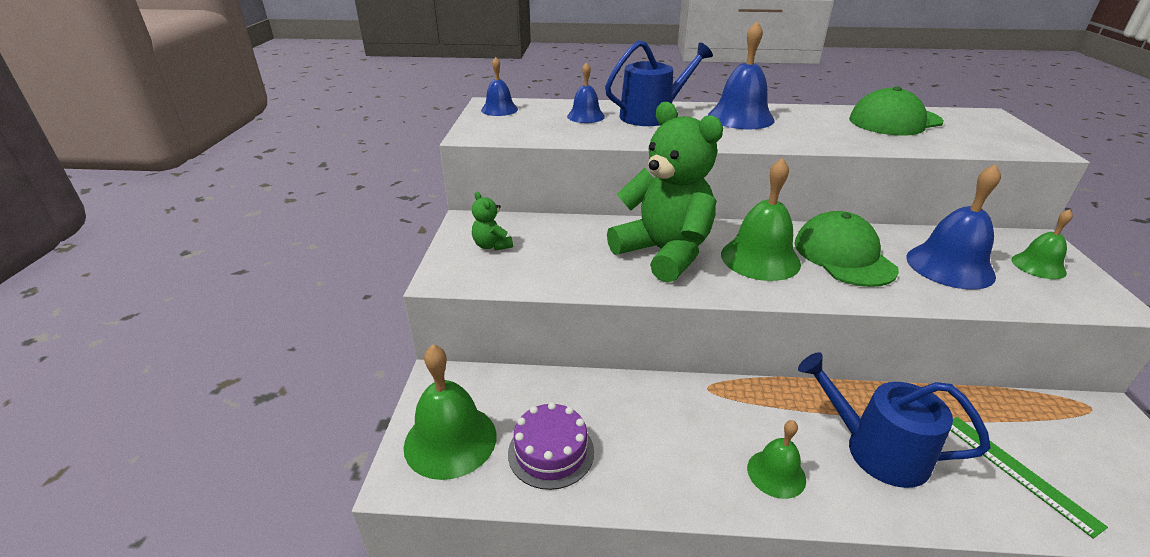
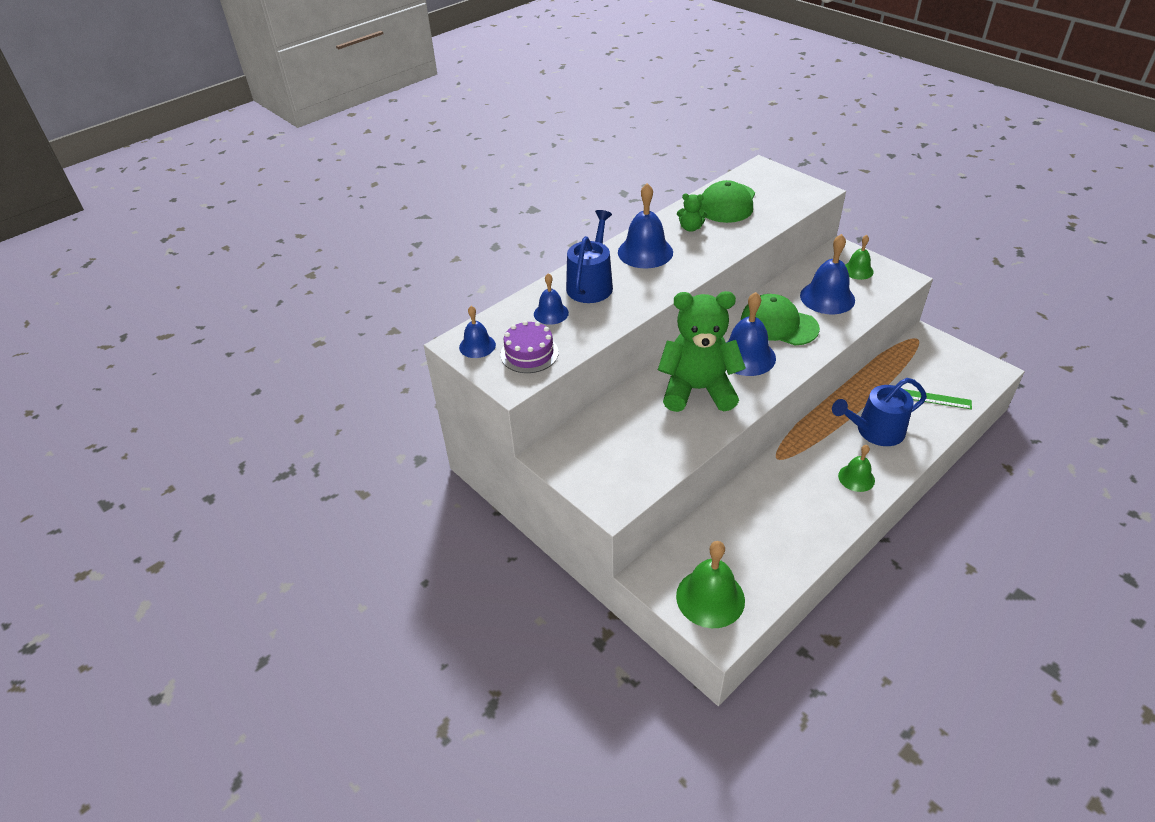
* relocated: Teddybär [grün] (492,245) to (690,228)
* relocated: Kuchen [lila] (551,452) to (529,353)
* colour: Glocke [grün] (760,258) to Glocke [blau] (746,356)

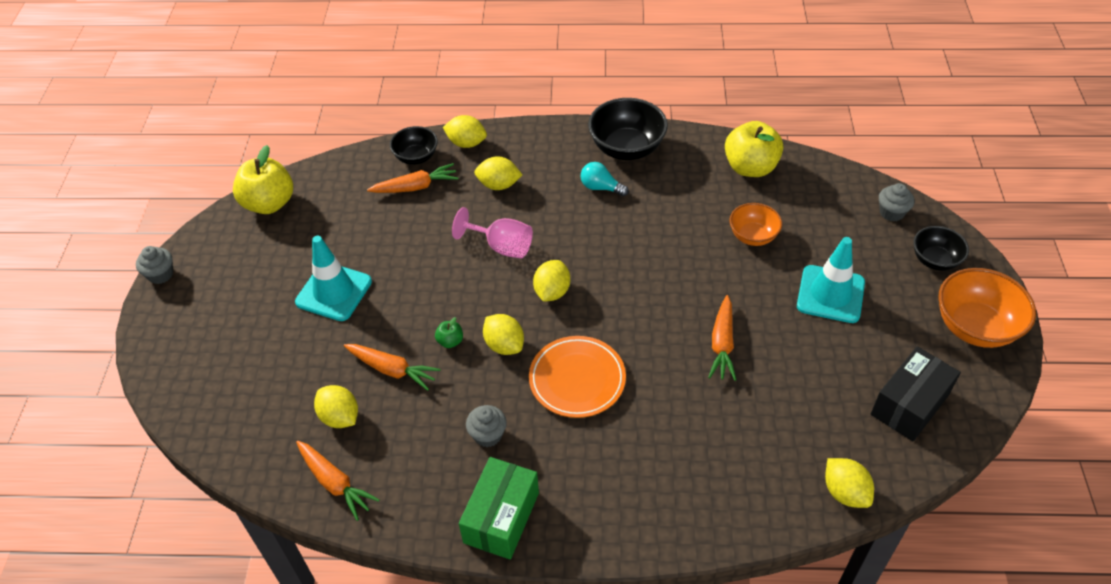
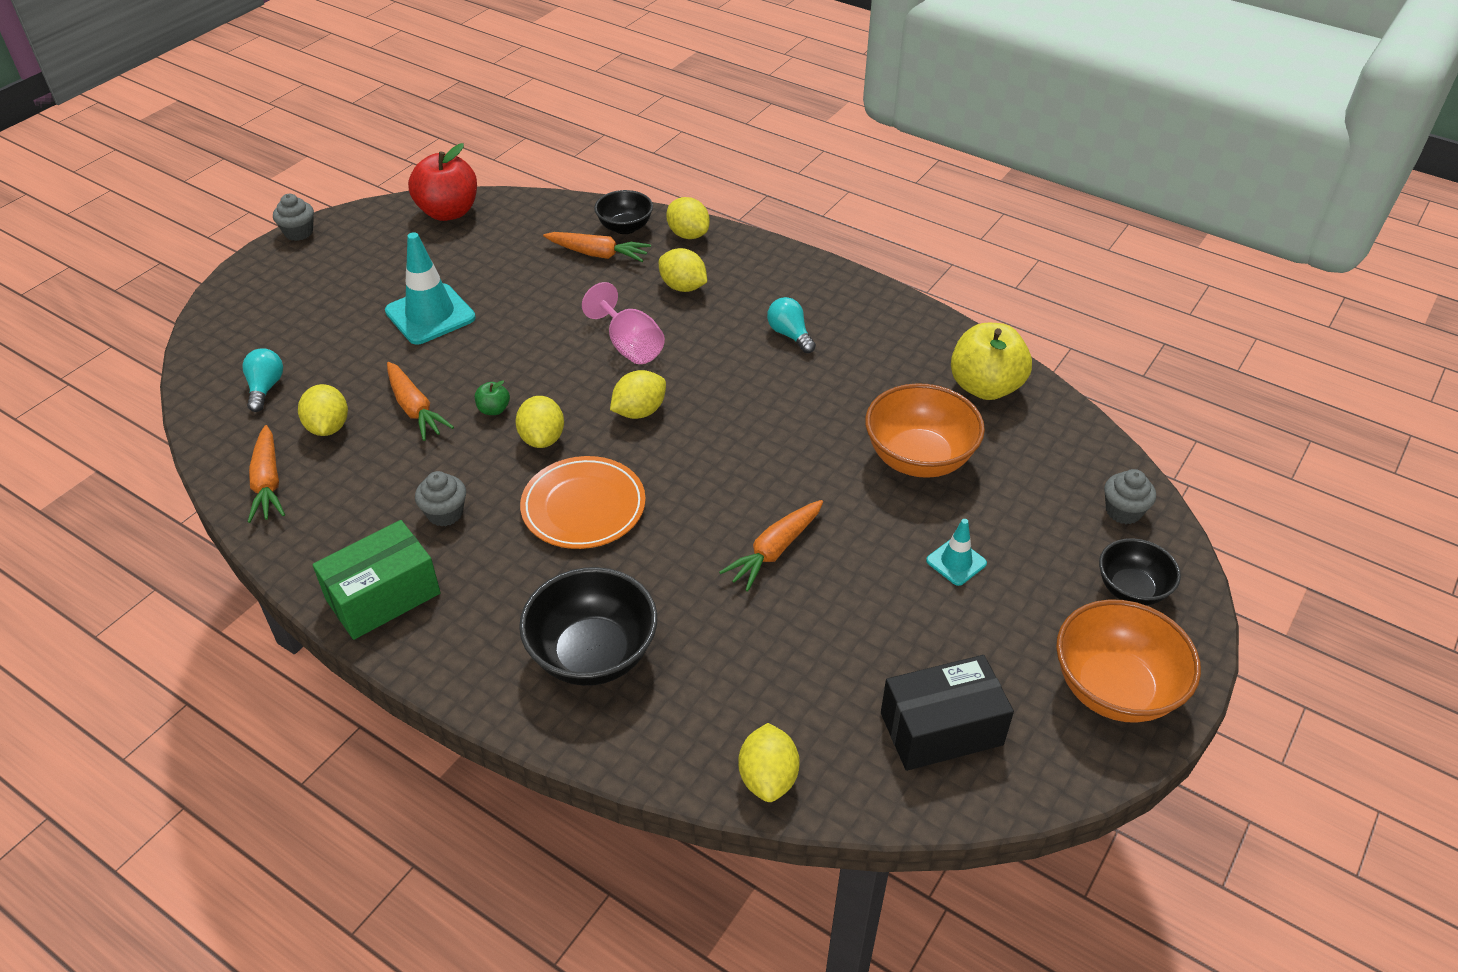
* colour: Apfel [gelb] (269,203) to Apfel [rot] (448,212)
* relocated: Schüssel [schwarz] (626,148) to (593,654)
* size: Schüssel [orange] (753,236) = (919,458) x1.63
* size: Leitkegel [türkis] (830,294) = (956,562) x0.53
* appeared: Glühbirne [türkis] (265,388)

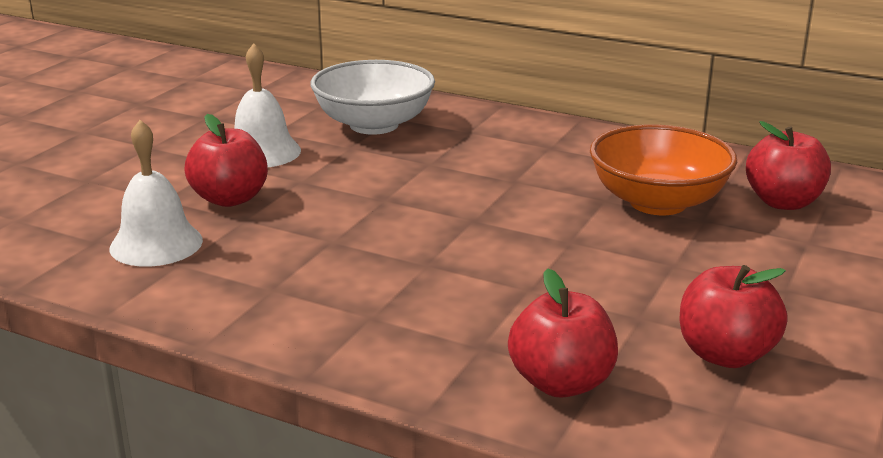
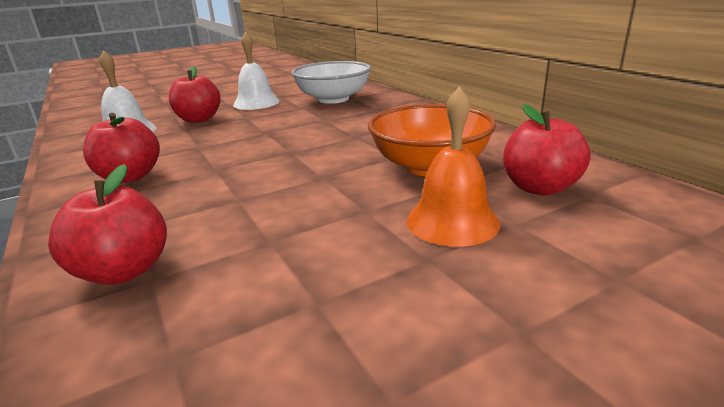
* relocated: Apfel [rot] (725,354) to (130,177)
* appeared: Glocke [orange] (452,221)

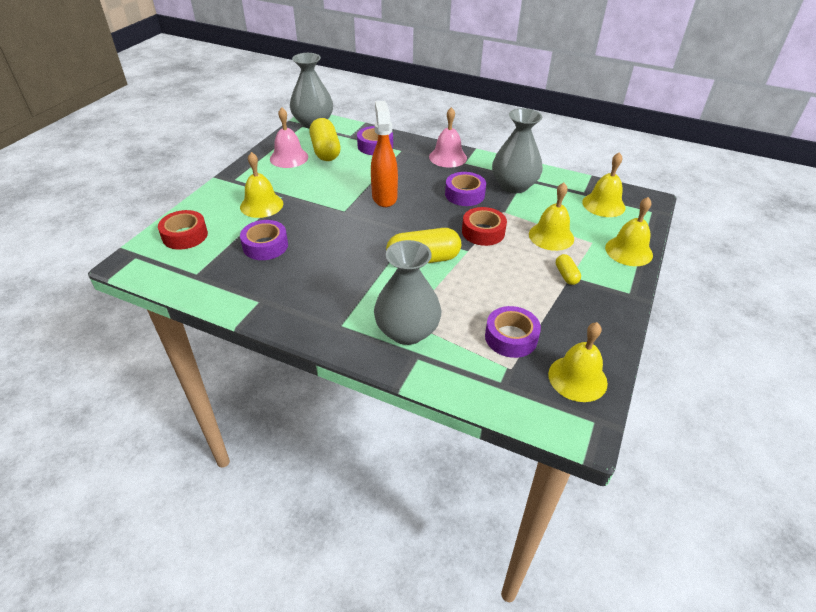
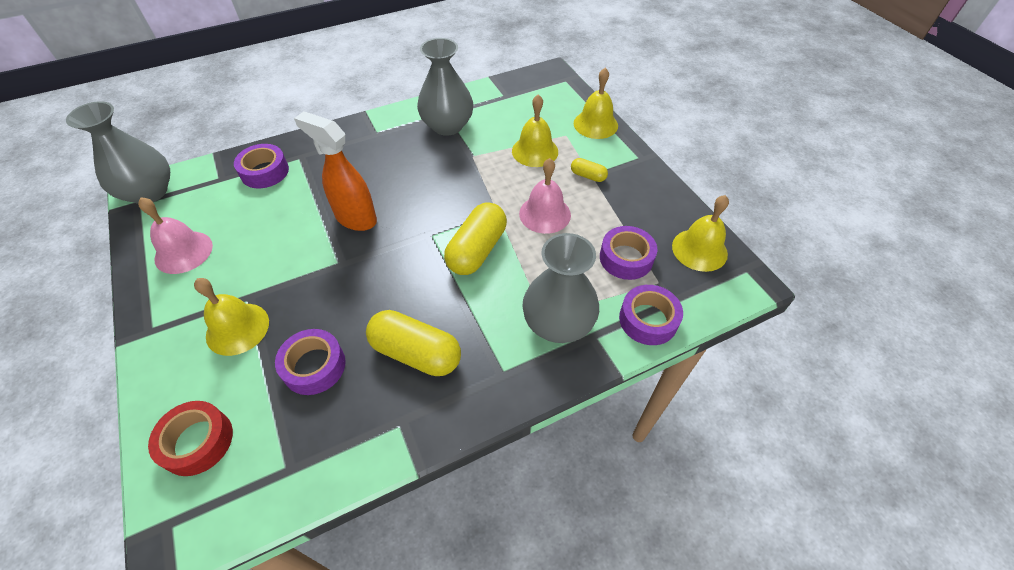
* relocated: Kapsel [gelb] (325,151) to (416,353)
* relocated: Glocke [rosa] (448,157) to (545,214)
* relocated: Klebeband [lila] (464,194) to (648,320)
* missing: Klebeband [rot] (483,232)
* missing: Glocke [gelb] (603,204)

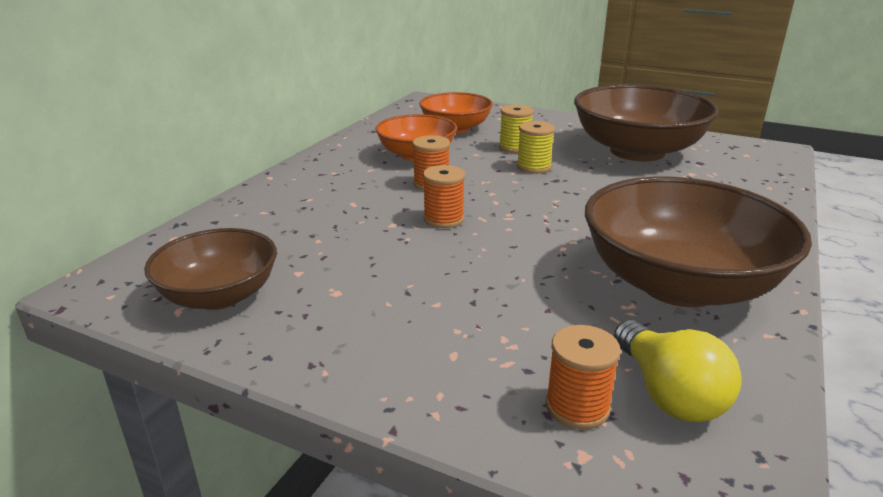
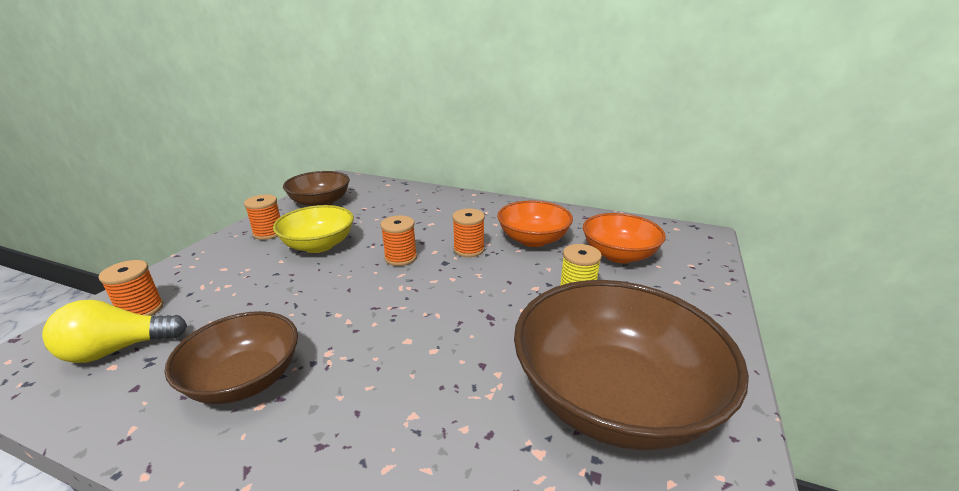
* missing: Garnrolle [gelb] (533,167)
* size: Schüssel [braun] (679,284) = (245,380) x0.59
* appeared: Garnrolle [orange] (268,233)
* appeared: Schüssel [gelb] (319,245)

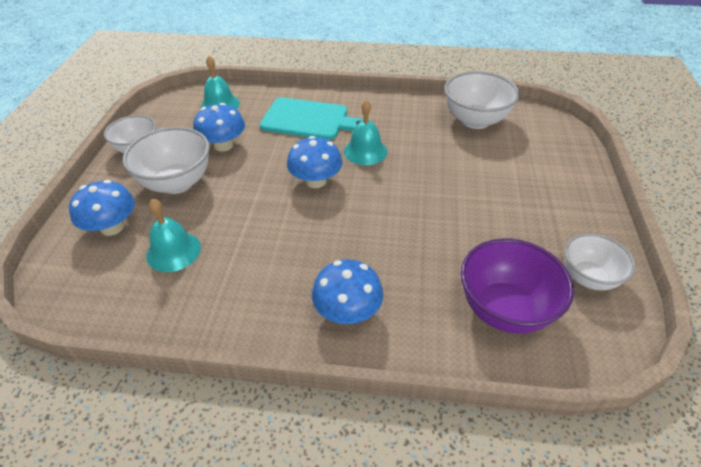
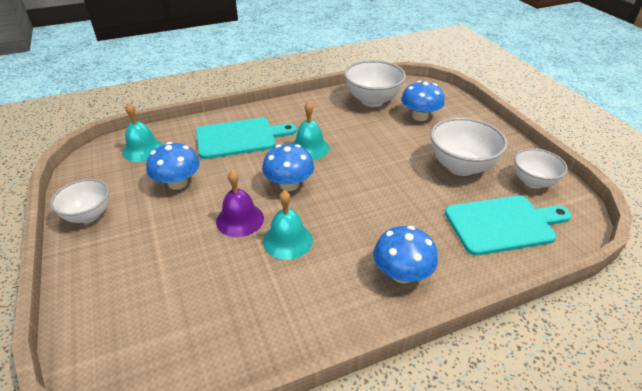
* relocated: Pilz [blau] (112,227) to (420,116)
* relocated: Schüssel [weiß] (177,183) to (461,166)
* relocated: Glocke [türkis] (173,251) to (287,240)
* exchanged: Schüssel [lila] (504,309) to Schneidebrett [türkis] (503,224)
* appeared: Glocke [lila] (240,219)

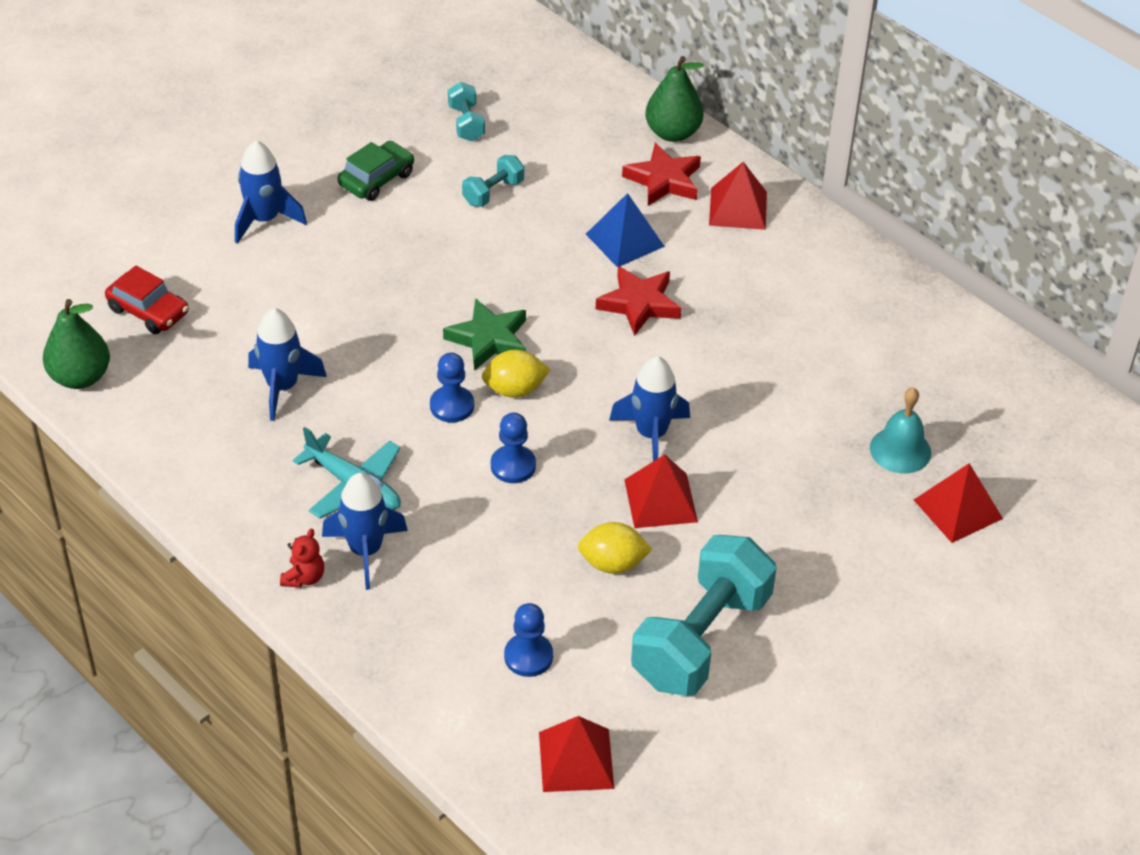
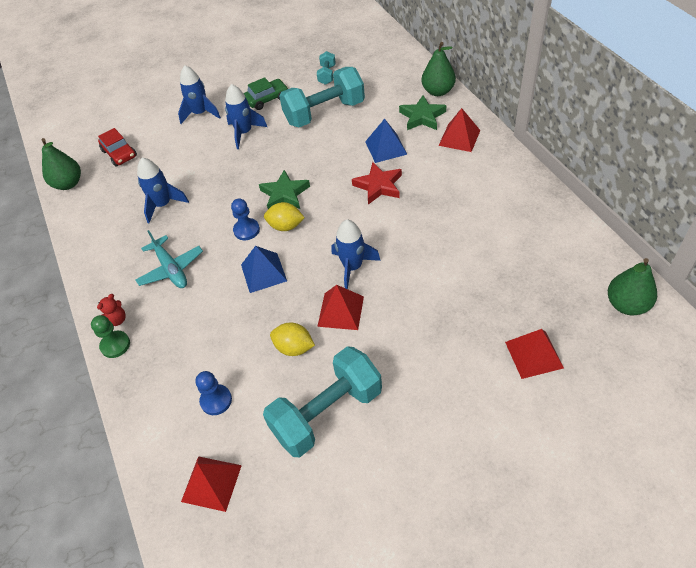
* relocated: Rakete [blau] (365,551) to (244,133)
* size: Hantel [türkis] (493,192) = (324,113) x2.18
* exchanged: Bauer [blau] (513,466) to Pyramide [blau] (263,272)
* colour: Stern [rot] (663,180) to Stern [grün] (422,117)
* missing: Glocke [türkis] (900,450)
* appeared: Bauer [grün] (115,345)
* appeared: Birne [grün] (626,305)

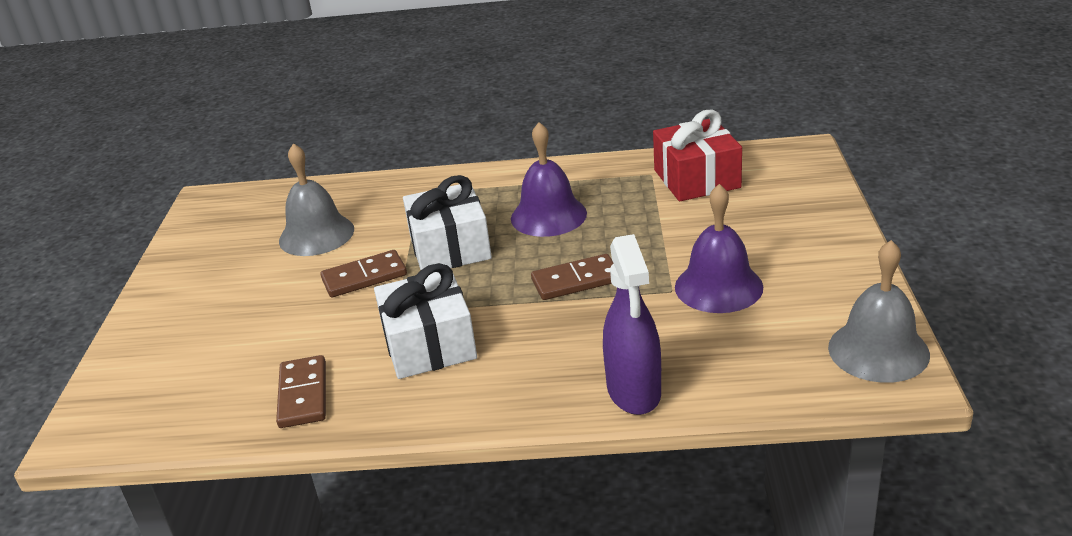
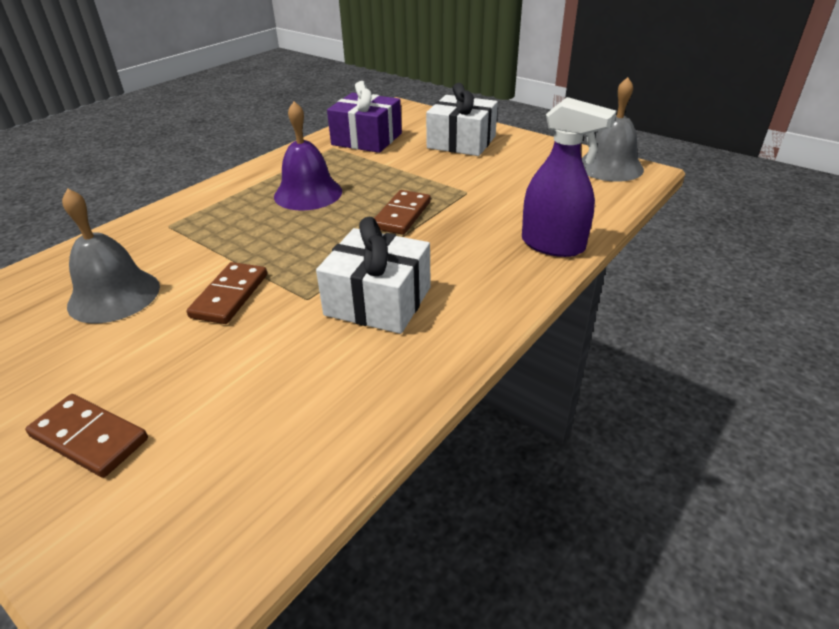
* relocated: Dominostein [braun] (303,395) to (89,437)
* relocated: Geschenk [weiß] (450,248) to (461,142)
* colour: Geschenk [rot] (697,179) to Geschenk [lila] (367,139)
* missing: Glocke [lila] (718,286)

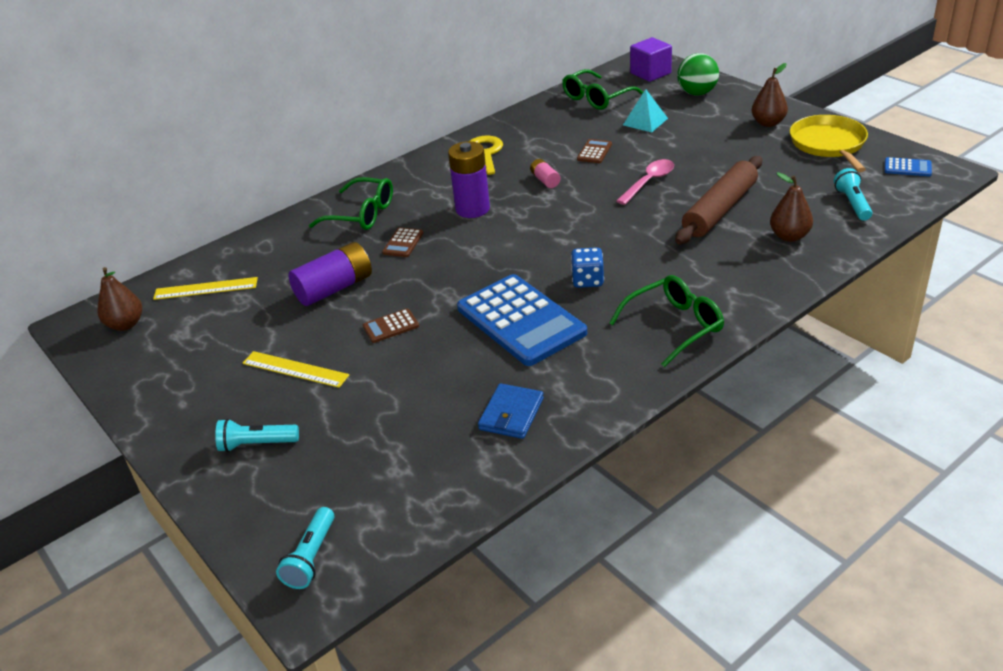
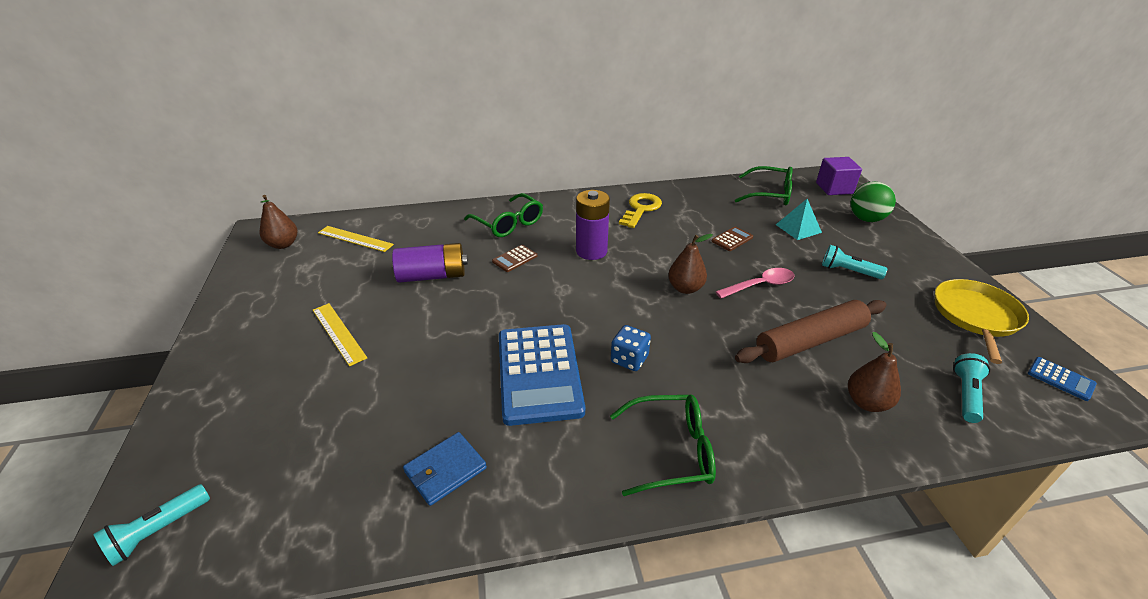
* relocated: Taschenlampe [türkis] (257,444) to (848,271)
* missing: Taschenrechner [braun] (391,326)
* missing: Batterie [rosa] (545,180)
* spun: Brille [grün] (596,98) = (770,194) 150 degrees counterclockwise
* relocated: Birne [braun] (768,123) to (685,288)

